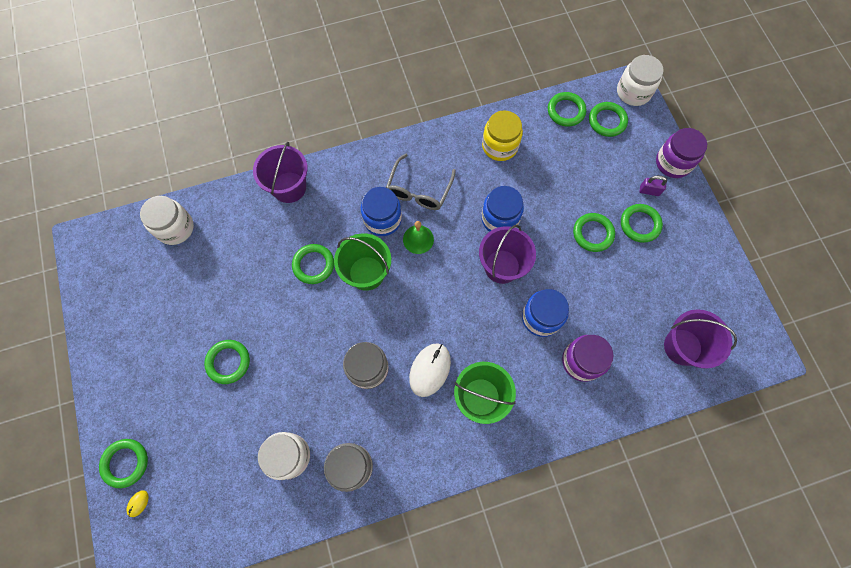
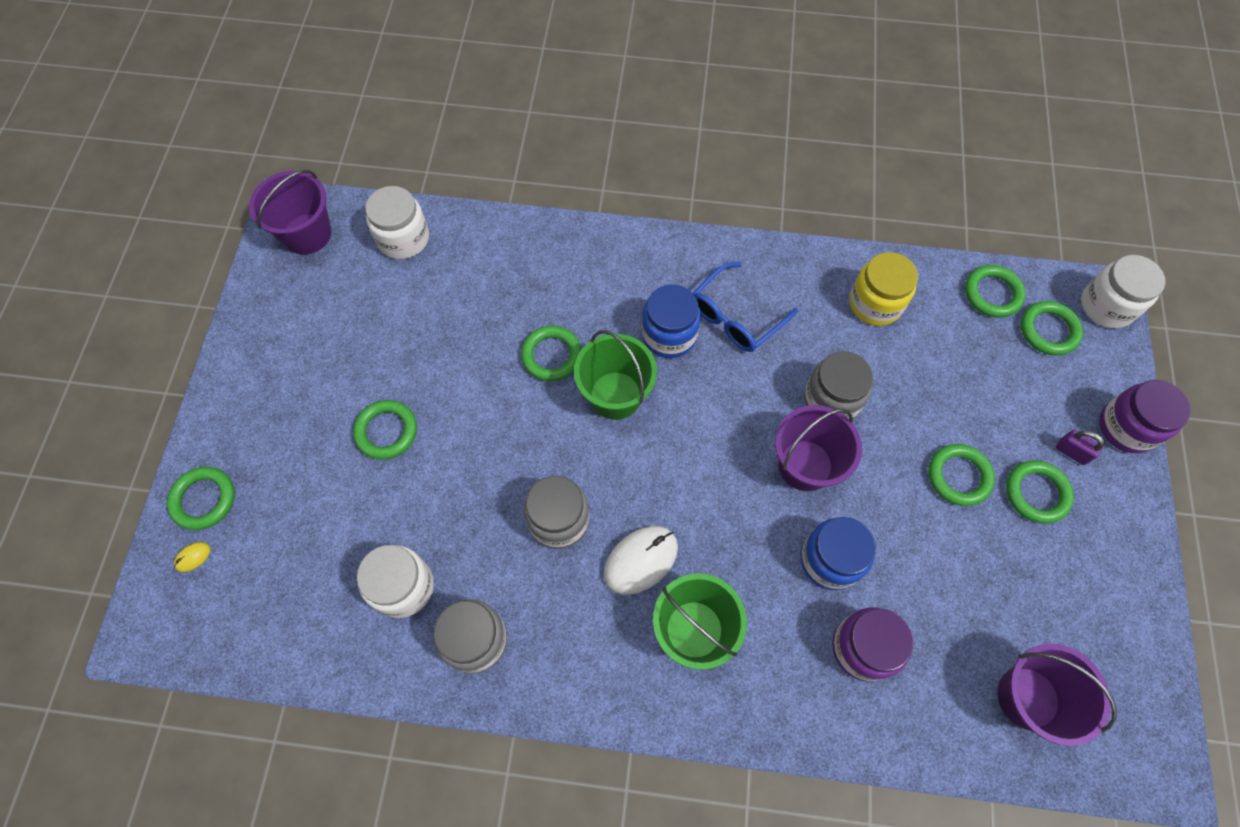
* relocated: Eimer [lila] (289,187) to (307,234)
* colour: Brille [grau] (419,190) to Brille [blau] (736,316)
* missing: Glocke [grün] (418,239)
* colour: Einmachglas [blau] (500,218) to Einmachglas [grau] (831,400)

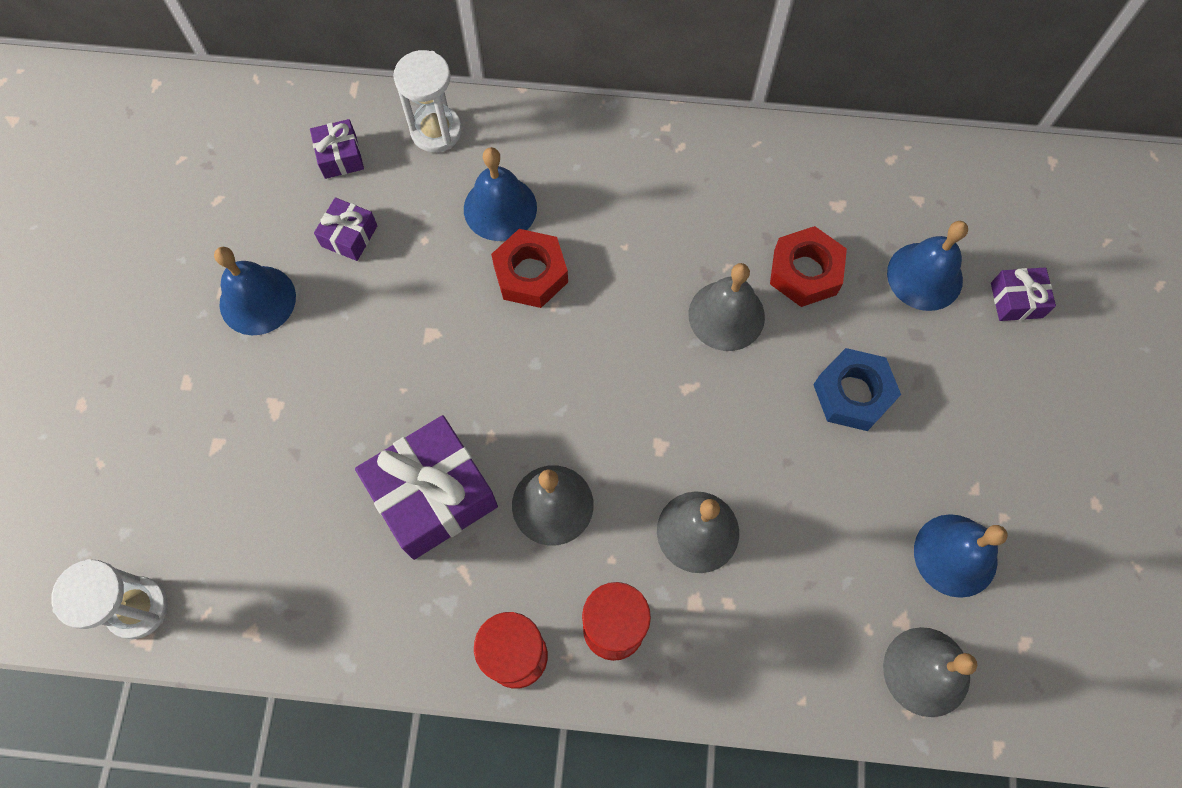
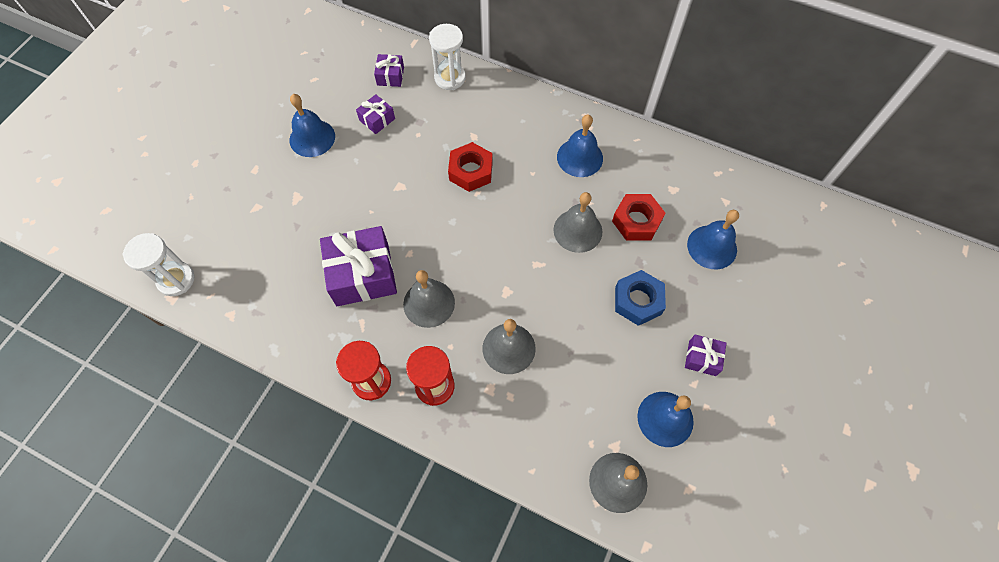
* relocated: Glocke [blau] (500,208) to (579,157)
* relocated: Geschenk [lila] (1016,300) to (702,358)

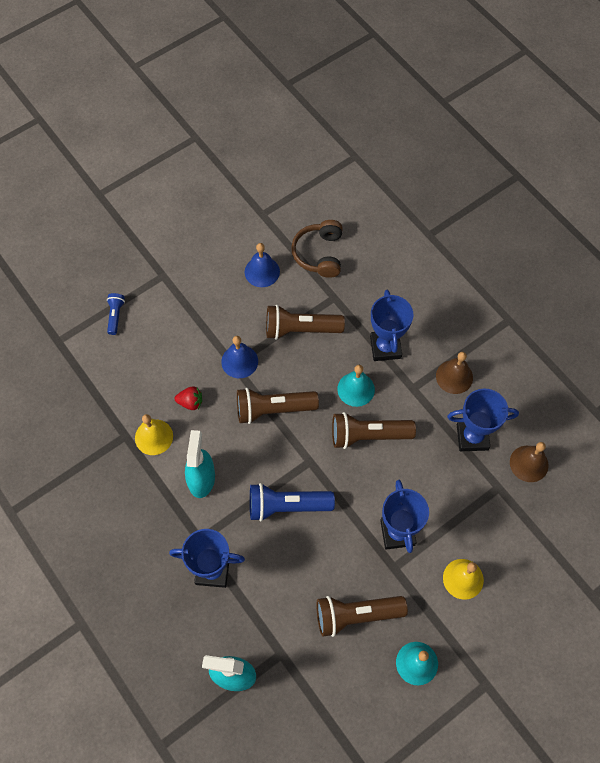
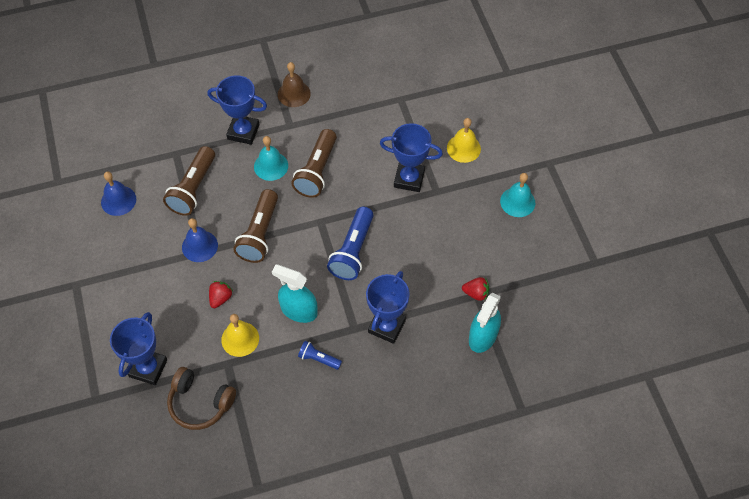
* relocated: Taschenlampe [blau] (115,316) to (318,359)
* relocated: Kopfhörer [braun] (319,254) to (200,403)
* missing: Taschenlampe [braun] (356,615)
* relocated: Pokal [blau] (472,437) to (148,368)
* missing: Glocke [braun] (529,463)
* appeared: Erdbeere [rot] (476,293)

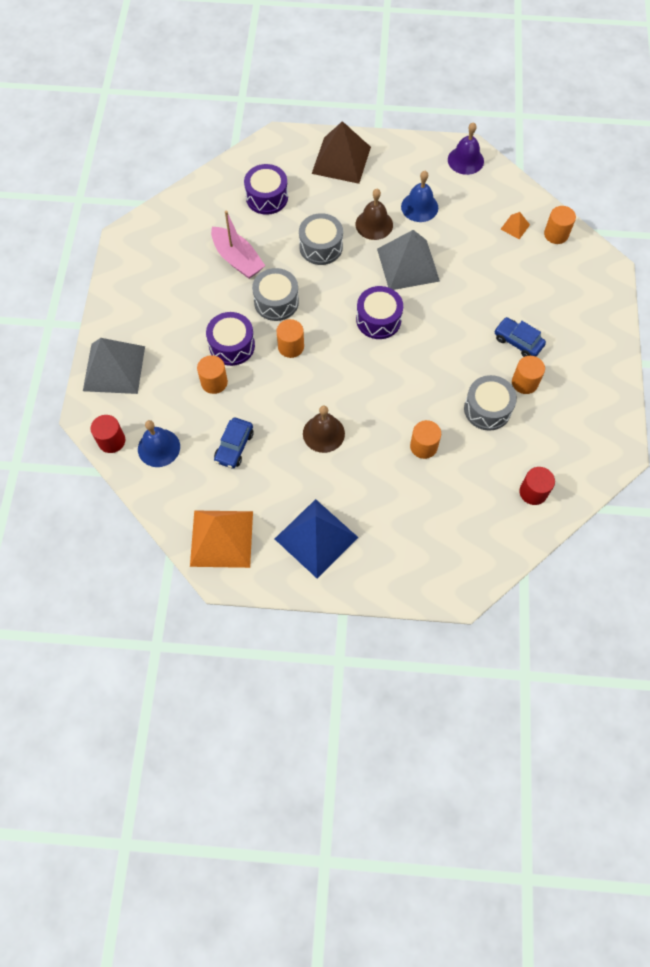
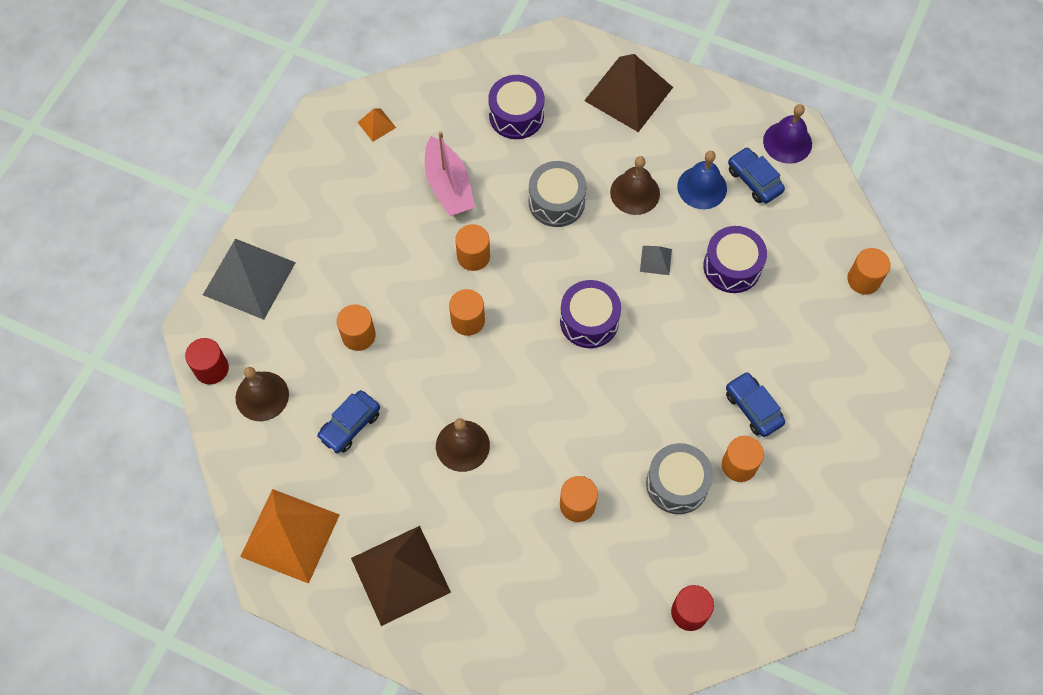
* colour: Glocke [blau] (159,447) to Glocke [braun] (262,396)
* relocated: Trommel [lila] (232,345) to (732,267)
* exchanged: Trommel [grau] (276,302) to Vollzylinder [orange] (473,256)
* colour: Pyramide [blau] (316,538) to Pyramide [braun] (400,575)
* size: Pyramide [grau] (408,265) = (656,260) x0.43
* relocated: Pyramide [orange] (515,227) to (376,125)
* appeared: Auto [blau] (754,180)

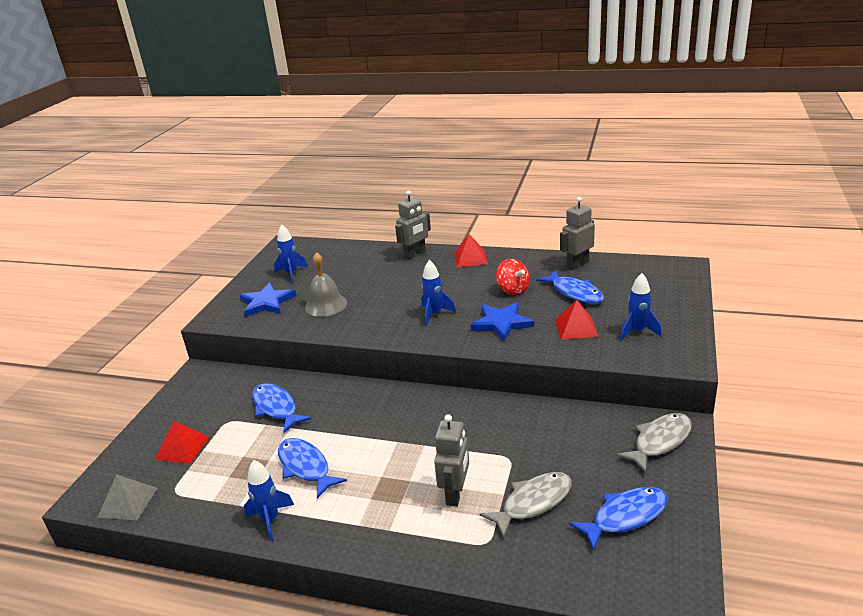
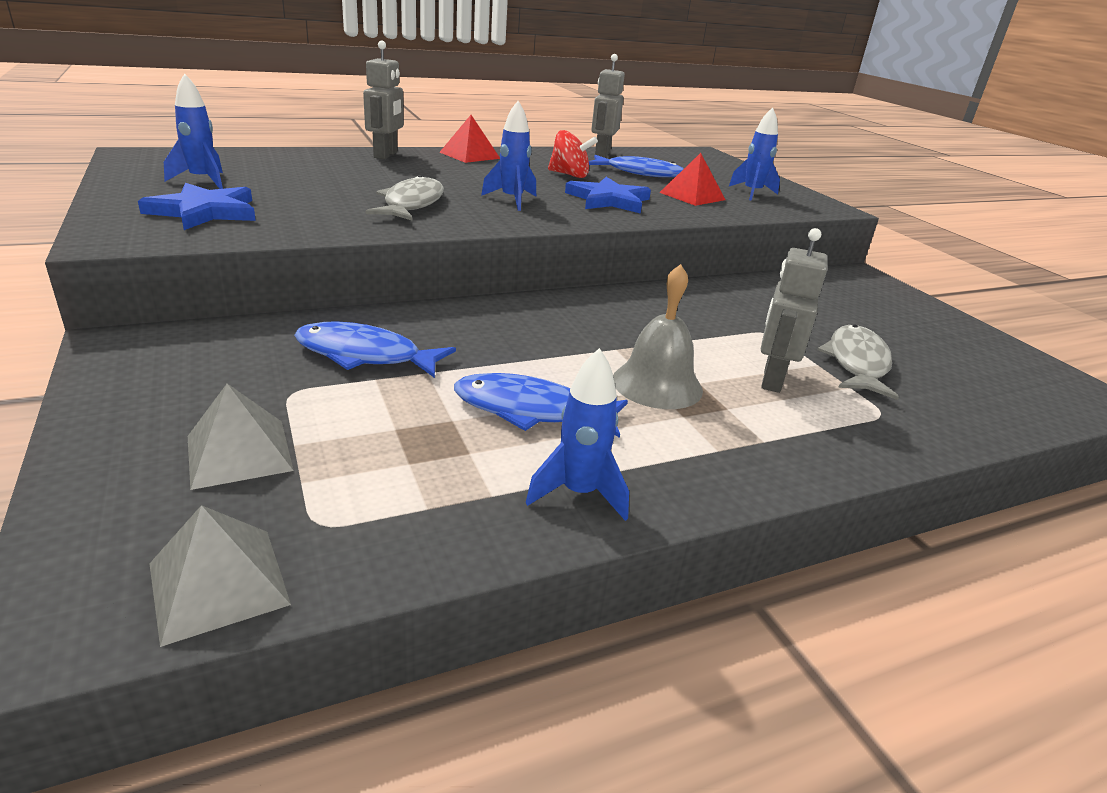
* colour: Pyramide [rot] (182,447) to Pyramide [grau] (239,453)
* relocated: Glocke [grau] (326,305) to (657,384)
* spun: Roboter [grau] (455,494) = (771,379) 135 degrees counterclockwise
* missing: Fisch [blau] (625,517)
* relocated: Fisch [grau] (659,441) to (412,204)

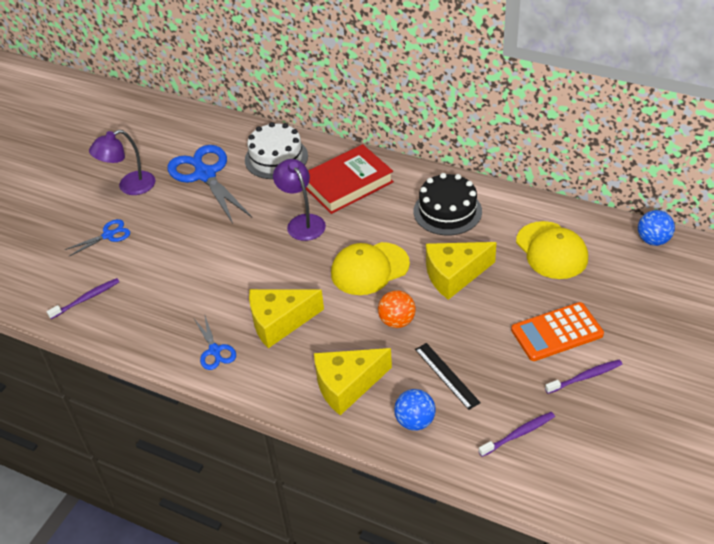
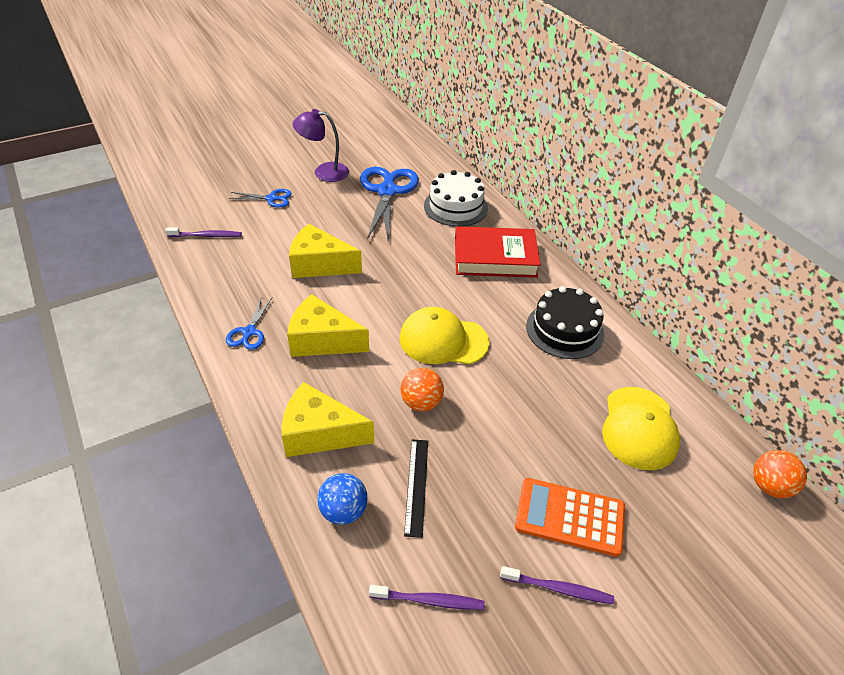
* missing: Lampe [lila] (302,222)
* relocated: Käse [gelb] (454,275) to (319,265)
* colour: Ball [blau] (653,240) to Ball [orange] (769,486)

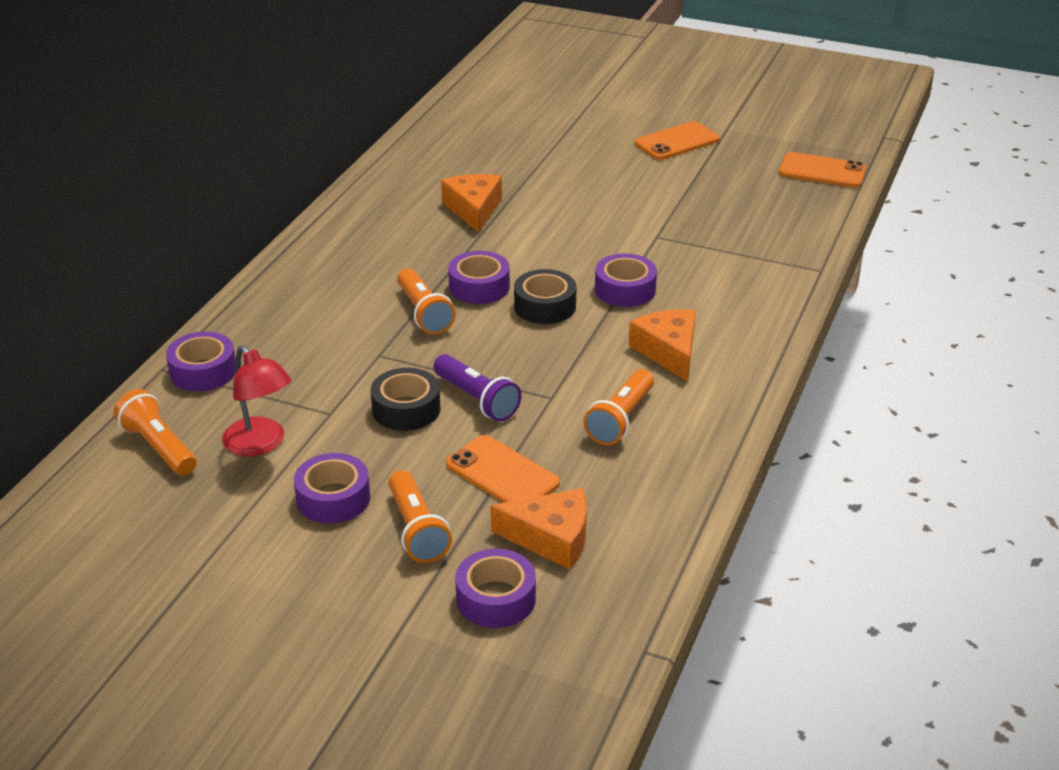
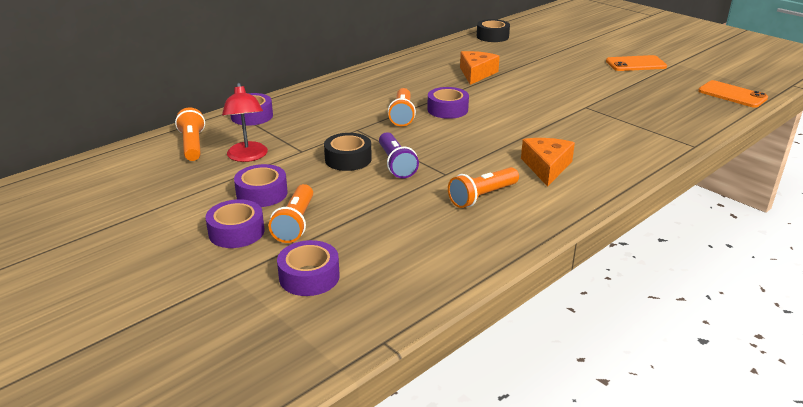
* missing: Handy [orange] (502,474)
* missing: Käse [orange] (551,538)
* relocated: Klebeband [schwarz] (545,306) to (492,36)
* relocated: Klebeband [lila] (625,290) to (236,232)

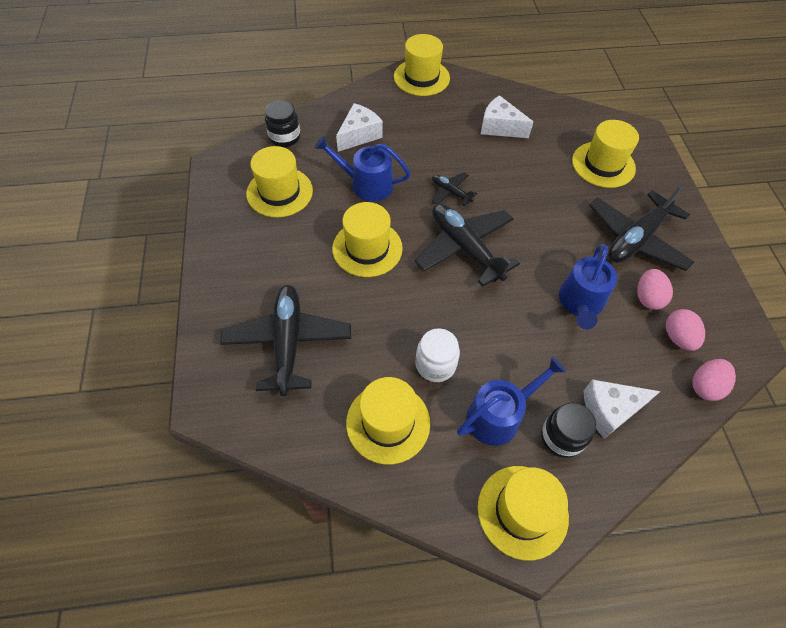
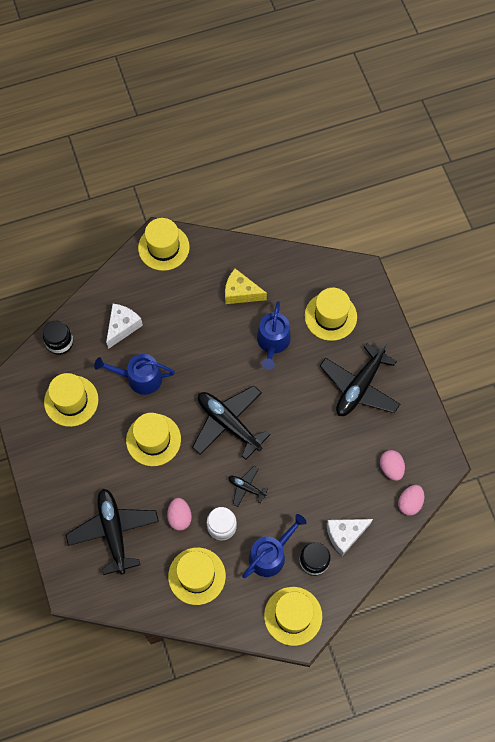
* relocated: Flugzeug [schwarz] (451,192) to (246,488)
* colour: Käse [weiß] (500,127) to Käse [gelb] (241,293)
* relocated: Gießkanne [blau] (580,302) to (273,342)
* relocated: Ei [rosa] (647,298) to (179,517)

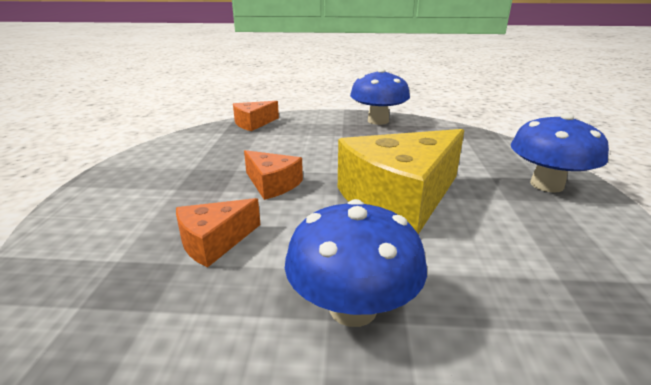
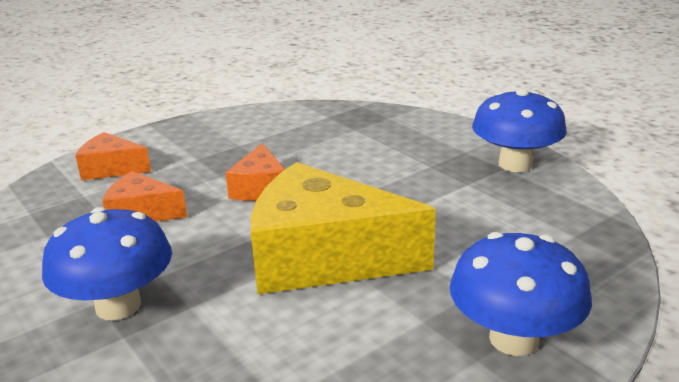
* relocated: Käse [orange] (253,123) to (111,169)

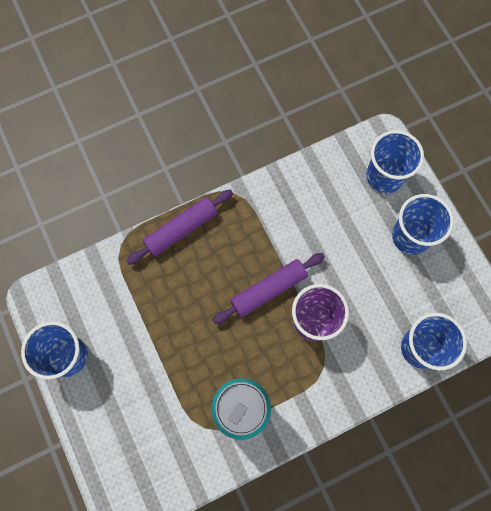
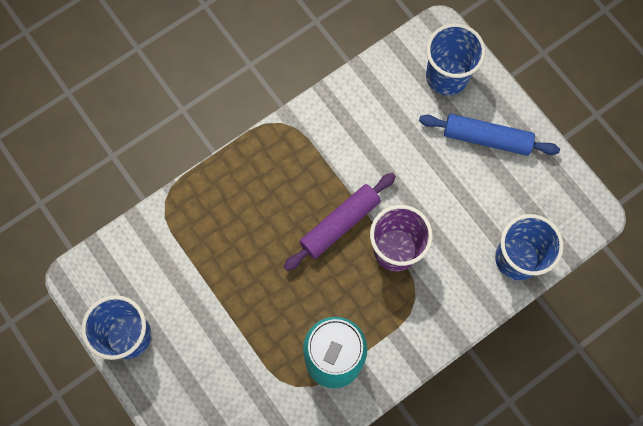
* missing: Nudelholz [lila] (181,229)
* exchanged: Becher [blau] (410,236) to Nudelholz [blau] (486,138)

